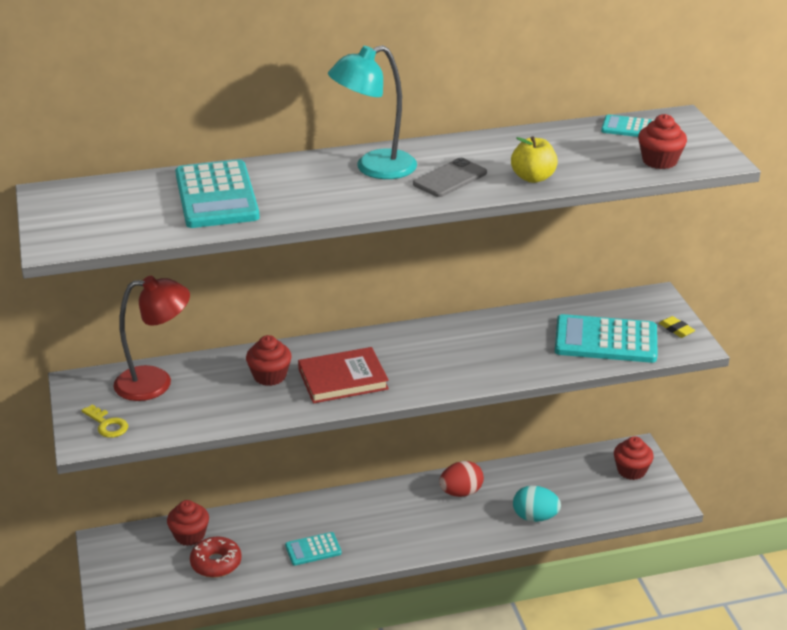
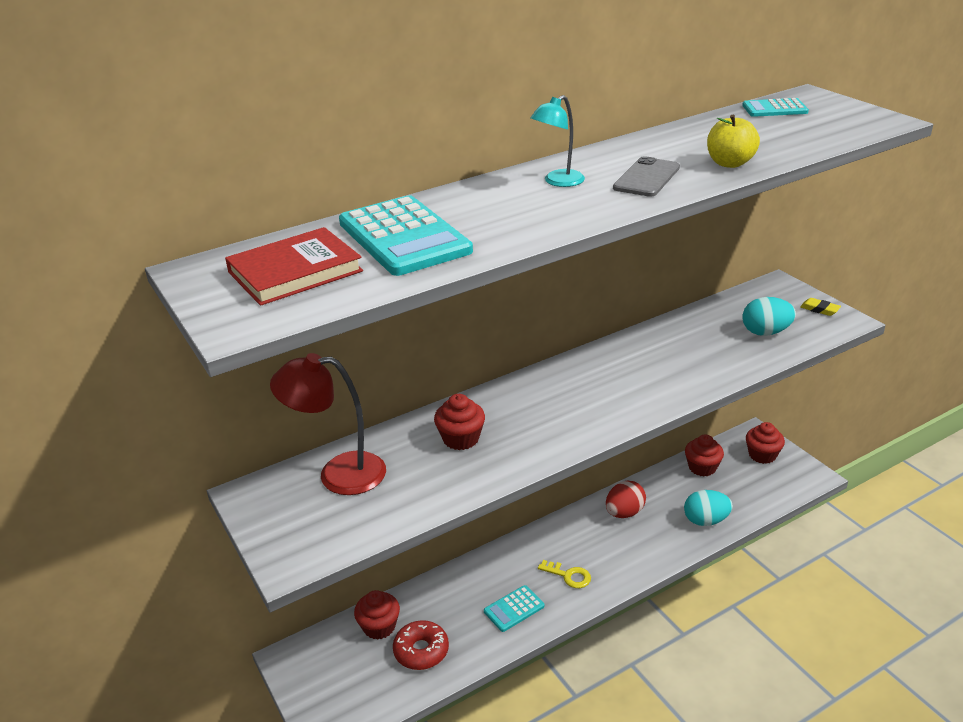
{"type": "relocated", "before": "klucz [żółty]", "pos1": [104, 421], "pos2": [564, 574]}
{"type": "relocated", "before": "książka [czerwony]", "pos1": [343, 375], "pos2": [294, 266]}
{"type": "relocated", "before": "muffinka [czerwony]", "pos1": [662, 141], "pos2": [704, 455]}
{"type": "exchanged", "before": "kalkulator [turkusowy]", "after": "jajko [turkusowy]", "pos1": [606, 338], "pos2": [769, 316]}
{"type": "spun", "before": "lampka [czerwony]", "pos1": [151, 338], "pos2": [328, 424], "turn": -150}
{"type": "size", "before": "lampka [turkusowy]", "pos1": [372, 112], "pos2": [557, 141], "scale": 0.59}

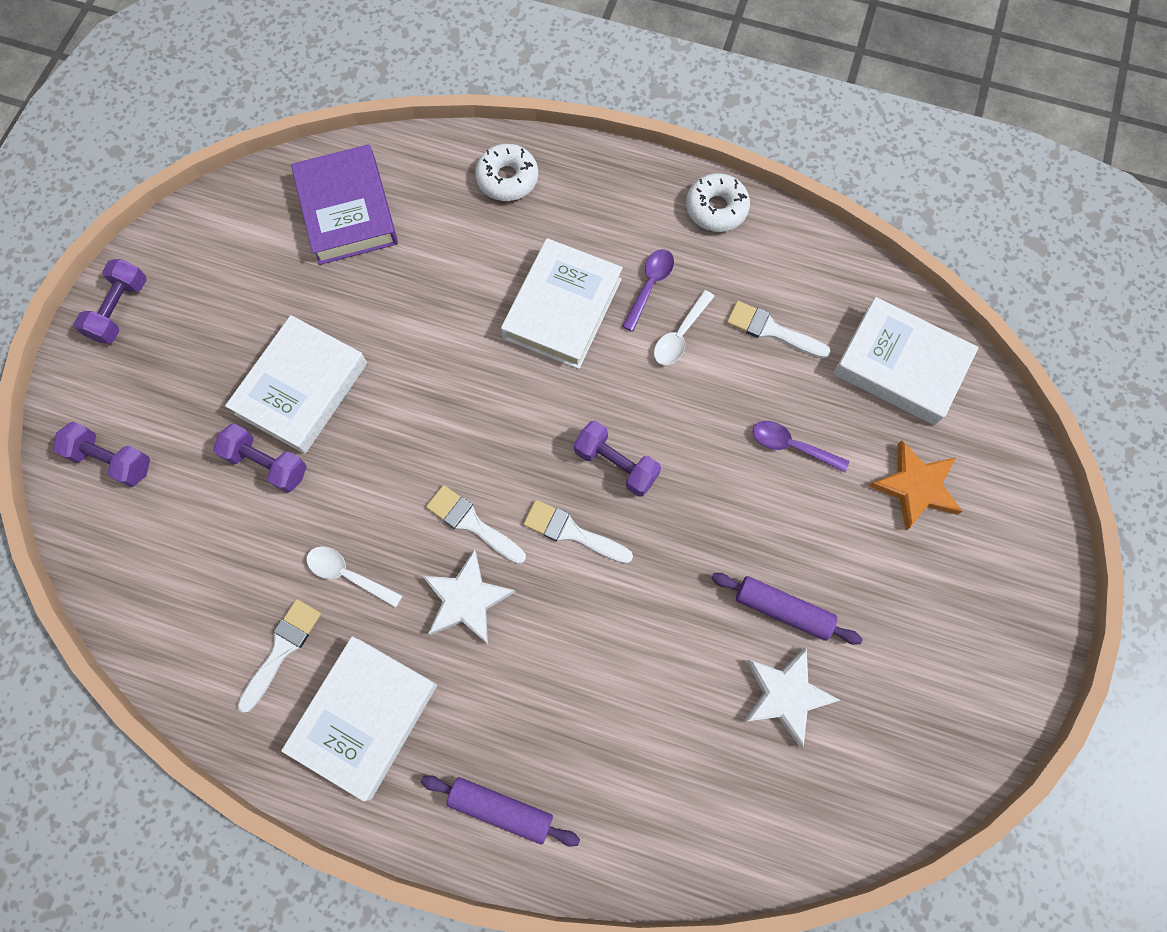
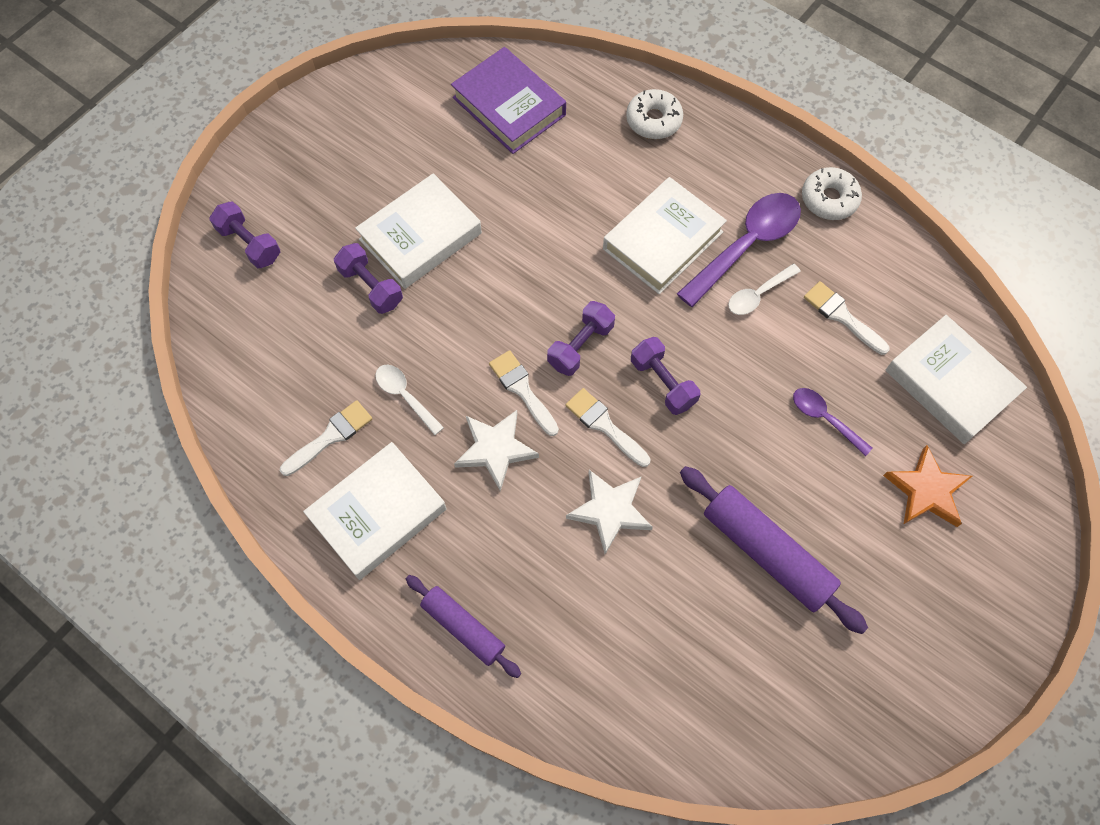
{"type": "relocated", "before": "hantel [fioletowy]", "pos1": [110, 301], "pos2": [581, 338]}
{"type": "relocated", "before": "gwiazda [biały]", "pos1": [792, 697], "pos2": [609, 512]}
{"type": "spun", "before": "książka [fioletowy]", "pos1": [344, 204], "pos2": [508, 100], "turn": -45}
{"type": "size", "before": "łyżka [fioletowy]", "pos1": [648, 290], "pos2": [739, 250], "scale": 1.87}
{"type": "size", "before": "wałek do ciasta [fioletowy]", "pos1": [787, 608], "pos2": [774, 550], "scale": 1.59}

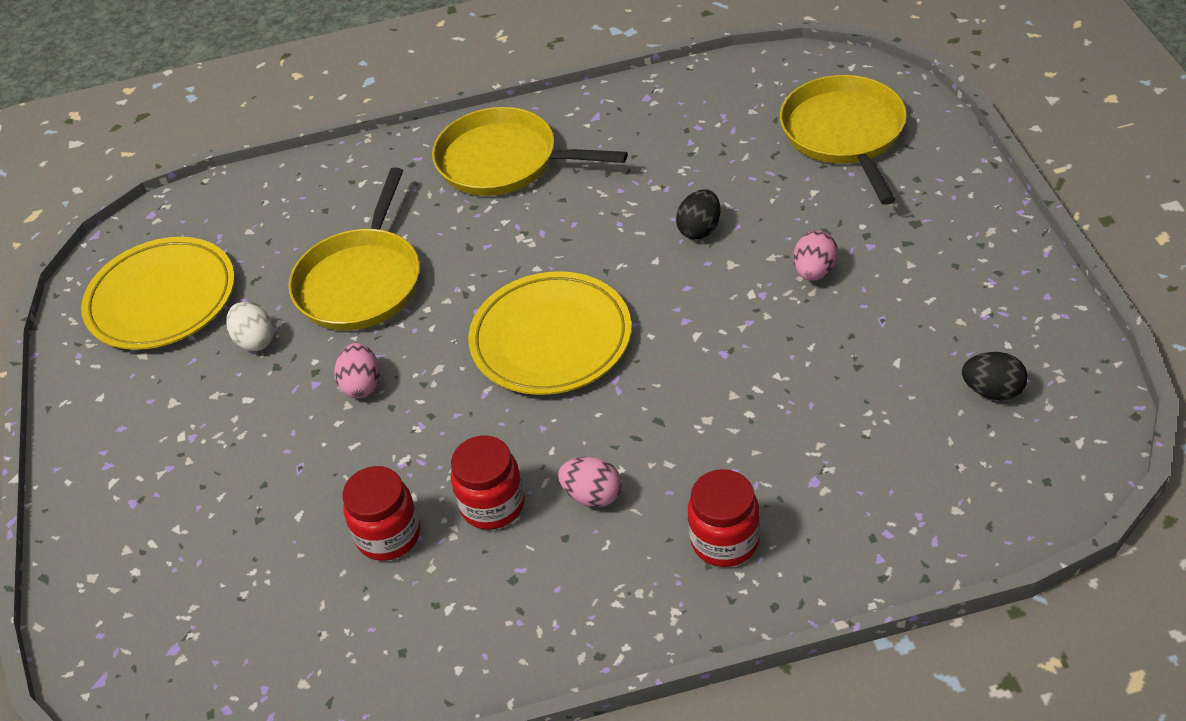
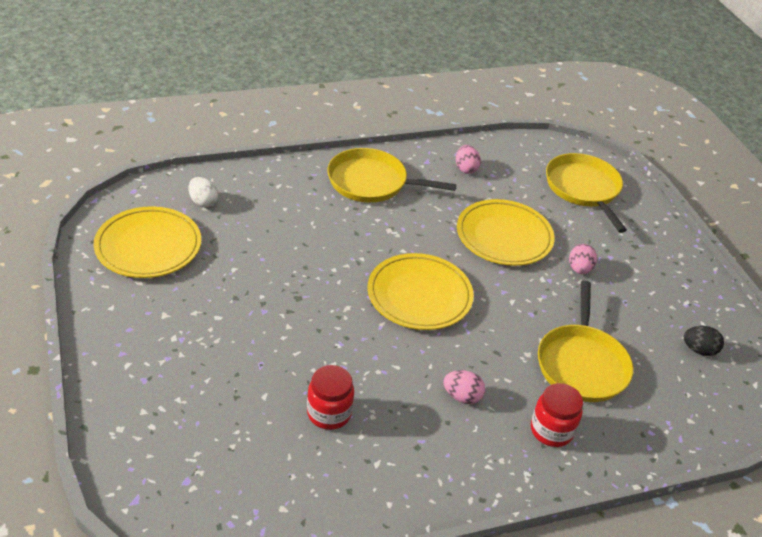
{"type": "missing", "before": "słoik [czerwony]", "pos1": [488, 482]}
{"type": "relocated", "before": "jajko [biały]", "pos1": [250, 326], "pos2": [203, 192]}
{"type": "relocated", "before": "patelnia [żółty]", "pos1": [354, 249], "pos2": [585, 341]}
{"type": "relocated", "before": "jajko [różowy]", "pos1": [357, 370], "pos2": [468, 159]}
{"type": "exchanged", "before": "jajko [czarny]", "after": "talerz [żółty]", "pos1": [698, 214], "pos2": [506, 232]}

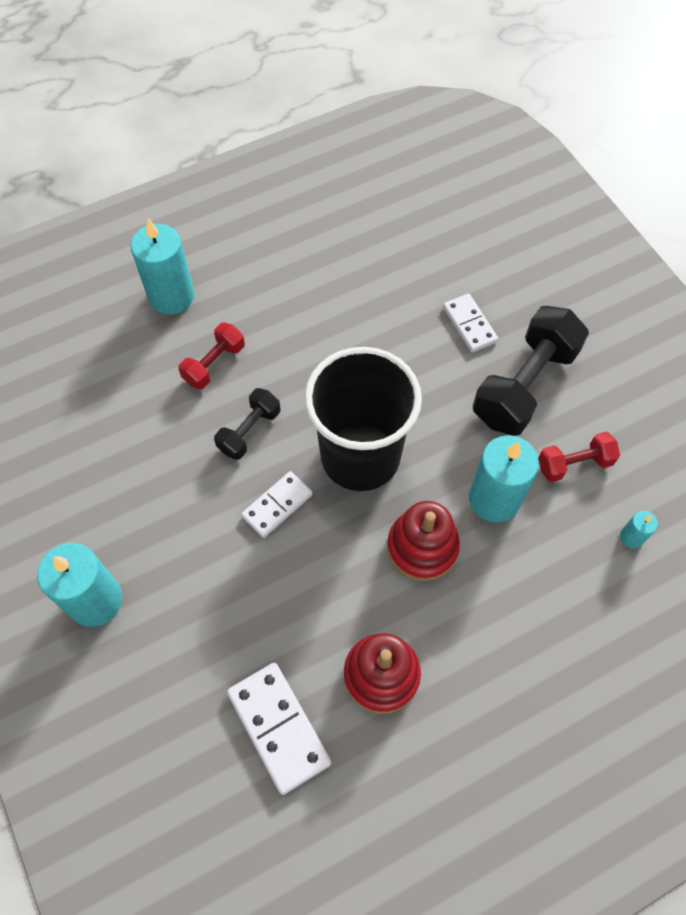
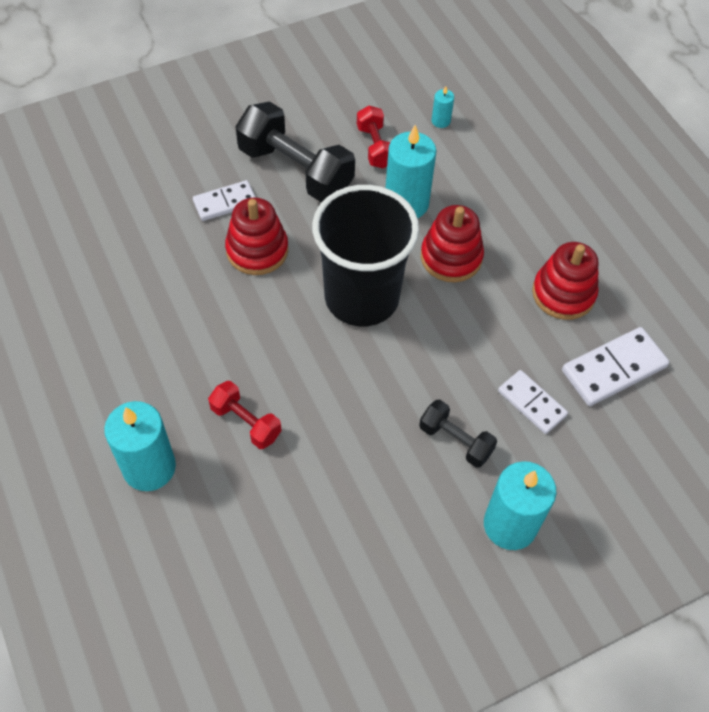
{"type": "appeared", "after": "zabawka nakładanka [czerwony]", "pos2": [256, 236]}
{"type": "relocated", "before": "hantel [czarny]", "pos1": [247, 424], "pos2": [458, 434]}
{"type": "relocated", "before": "kostka domina [biały]", "pos1": [277, 504], "pos2": [533, 402]}

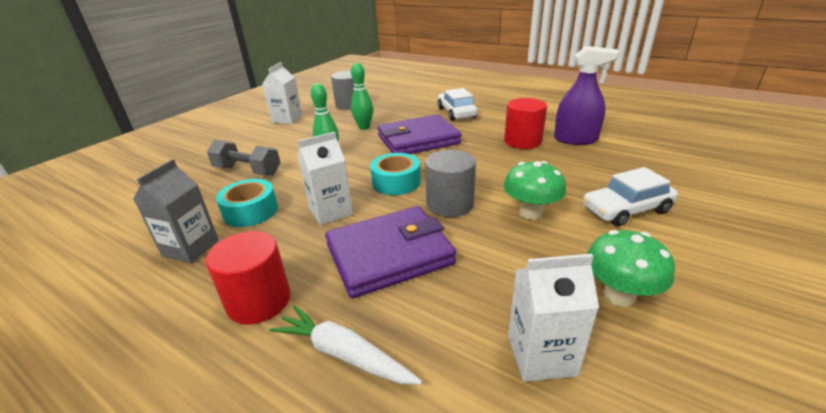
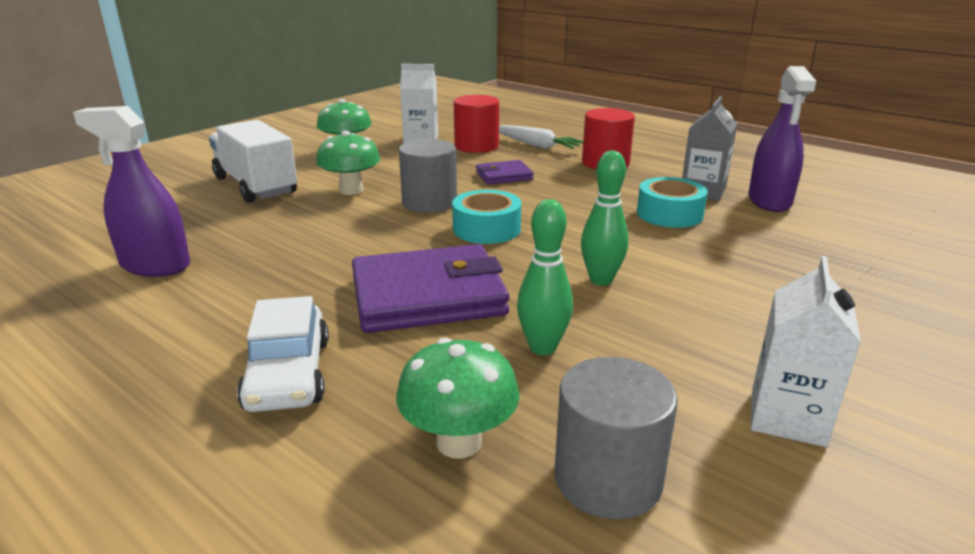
{"type": "missing", "before": "hantel [szary]", "pos1": [243, 157]}
{"type": "missing", "before": "karton mleka [biały]", "pos1": [325, 178]}
{"type": "appeared", "after": "grzyb [zielony]", "pos2": [458, 398]}
{"type": "appeared", "after": "spryskiwacz [fioletowy]", "pos2": [782, 139]}
{"type": "relocated", "before": "walec [czerwony]", "pos1": [525, 123], "pos2": [476, 124]}
{"type": "exchanged", "before": "samochód [biały]", "after": "ciężarówka [biały]", "pos1": [630, 196], "pos2": [253, 161]}
{"type": "size", "before": "portfel [fioletowy]", "pos1": [390, 252], "pos2": [505, 172], "scale": 0.51}

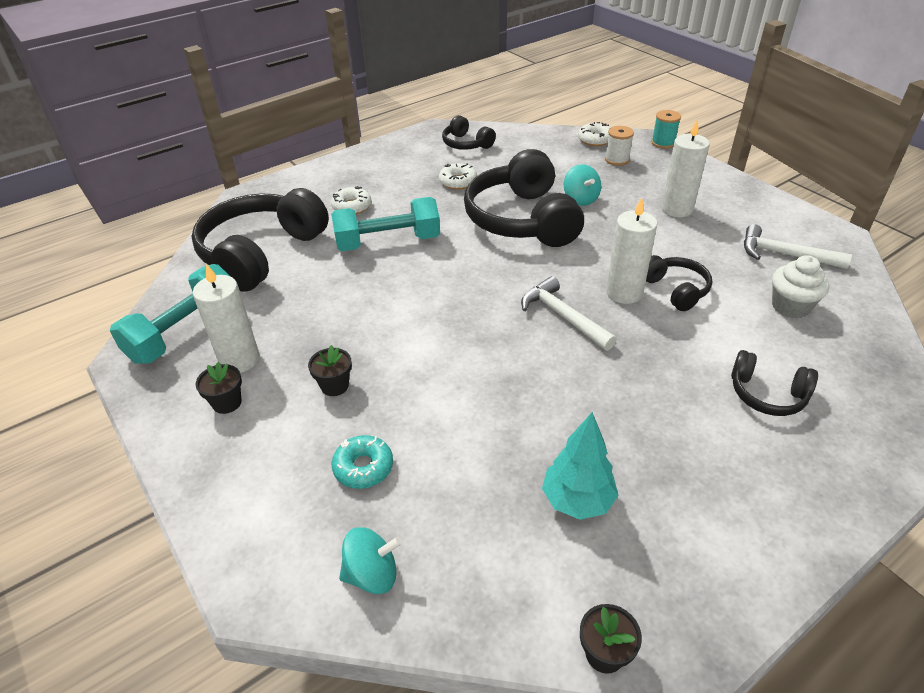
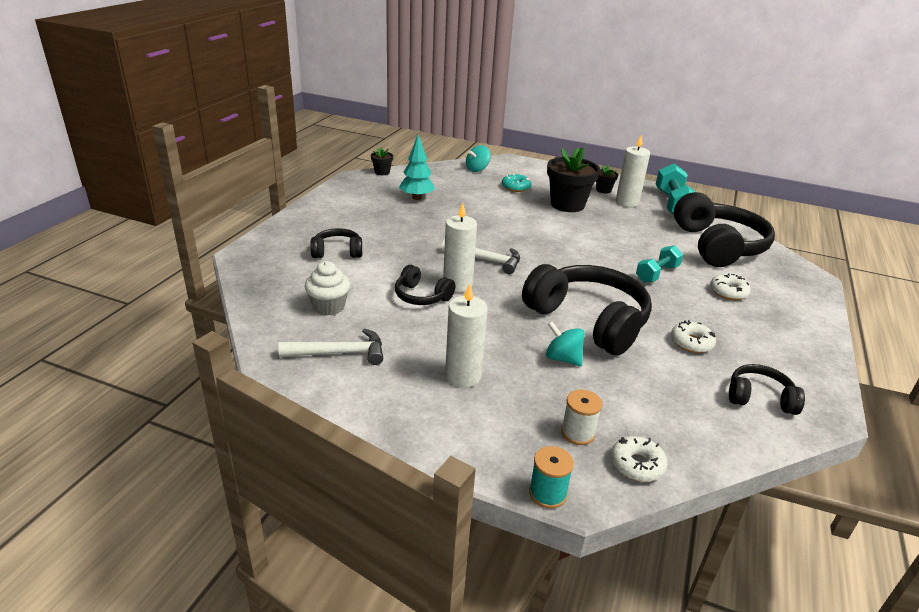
{"type": "size", "before": "doniczka [czarny]", "pos1": [330, 370], "pos2": [573, 179], "scale": 2.14}
{"type": "size", "before": "hantel [turkusowy]", "pos1": [385, 224], "pos2": [659, 264], "scale": 0.63}

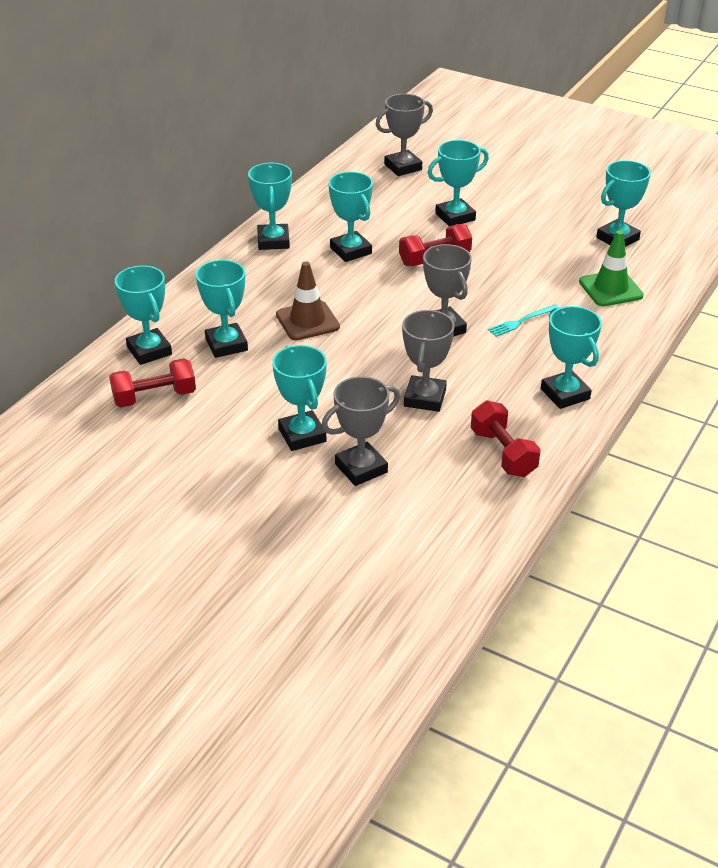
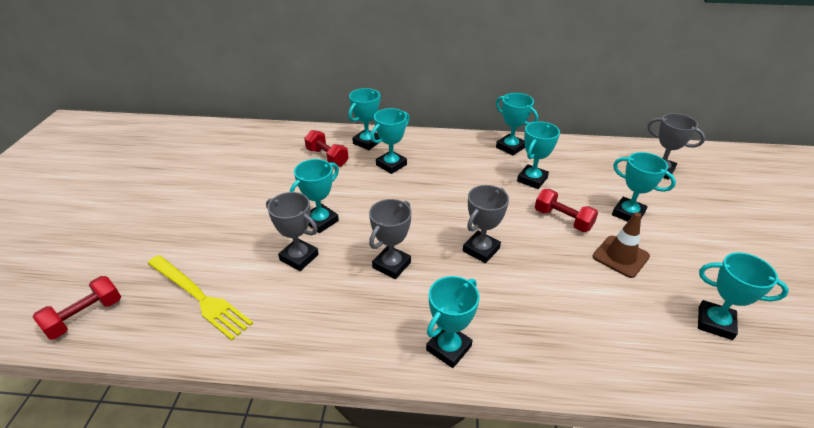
{"type": "missing", "before": "widelec [turkusowy]", "pos1": [524, 320]}
{"type": "missing", "before": "pachołek [zielony]", "pos1": [611, 268]}
{"type": "appeared", "after": "widelec [żółty]", "pos2": [200, 297]}
{"type": "relocated", "before": "pachołek [brązowy]", "pos1": [308, 300], "pos2": [621, 245]}
{"type": "relocated", "before": "hantel [czerwony]", "pos1": [506, 438], "pos2": [77, 308]}
{"type": "spun", "before": "puchar [turkusowy]", "pos1": [270, 206], "pos2": [517, 124], "turn": 75}
{"type": "spun", "before": "puchar [szary]", "pos1": [428, 361], "pos2": [390, 239], "turn": -45}

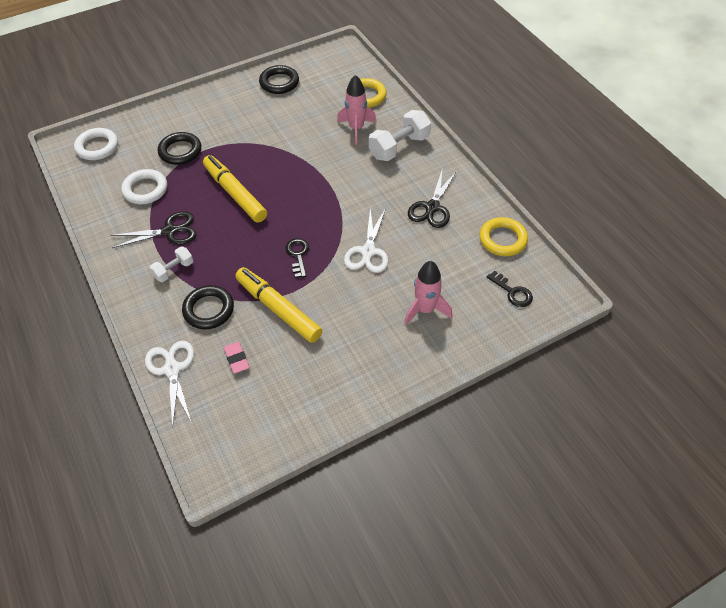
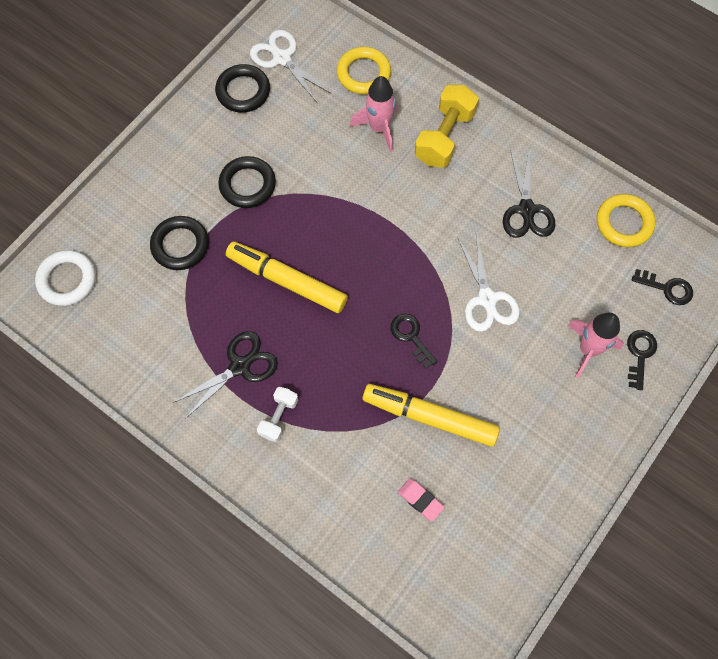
{"type": "missing", "before": "pierścień [biały]", "pos1": [144, 186]}
{"type": "appeared", "after": "klucz [czarny]", "pos2": [642, 360]}
{"type": "relocated", "before": "nożyczki [biały]", "pos1": [169, 384], "pos2": [290, 66]}
{"type": "relocated", "before": "pierścień [czarny]", "pos1": [208, 307], "pos2": [247, 182]}
{"type": "colour", "before": "hantel [biały]", "after": "hantel [żółty]", "pos1": [400, 135], "pos2": [447, 126]}

